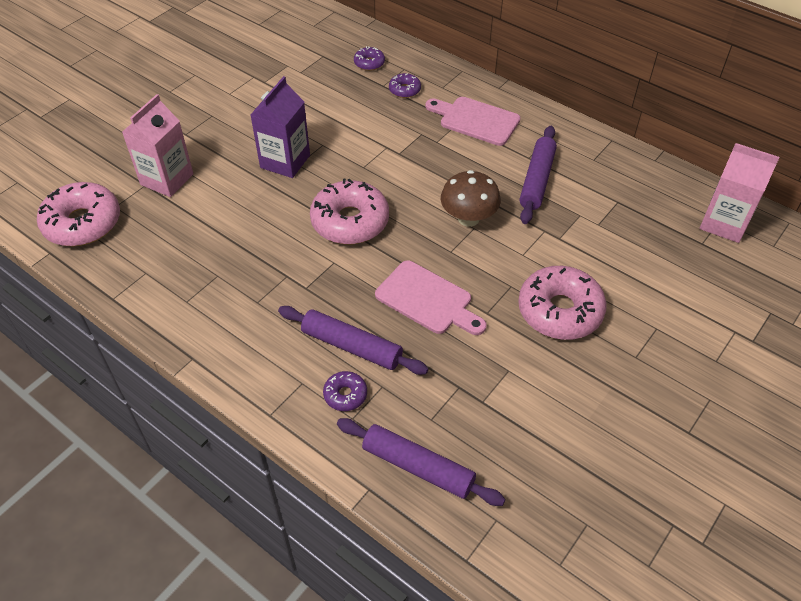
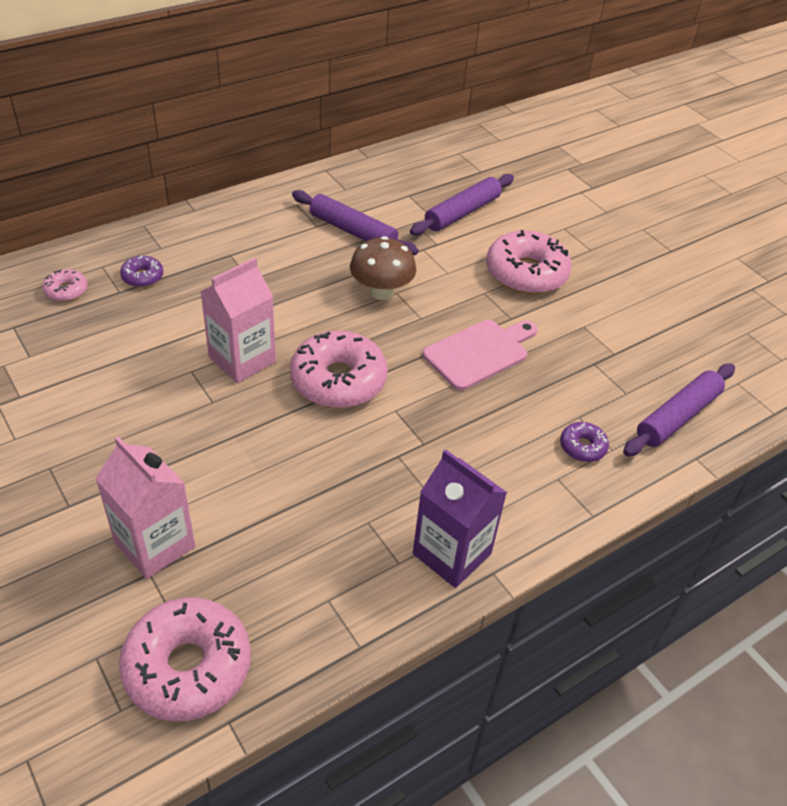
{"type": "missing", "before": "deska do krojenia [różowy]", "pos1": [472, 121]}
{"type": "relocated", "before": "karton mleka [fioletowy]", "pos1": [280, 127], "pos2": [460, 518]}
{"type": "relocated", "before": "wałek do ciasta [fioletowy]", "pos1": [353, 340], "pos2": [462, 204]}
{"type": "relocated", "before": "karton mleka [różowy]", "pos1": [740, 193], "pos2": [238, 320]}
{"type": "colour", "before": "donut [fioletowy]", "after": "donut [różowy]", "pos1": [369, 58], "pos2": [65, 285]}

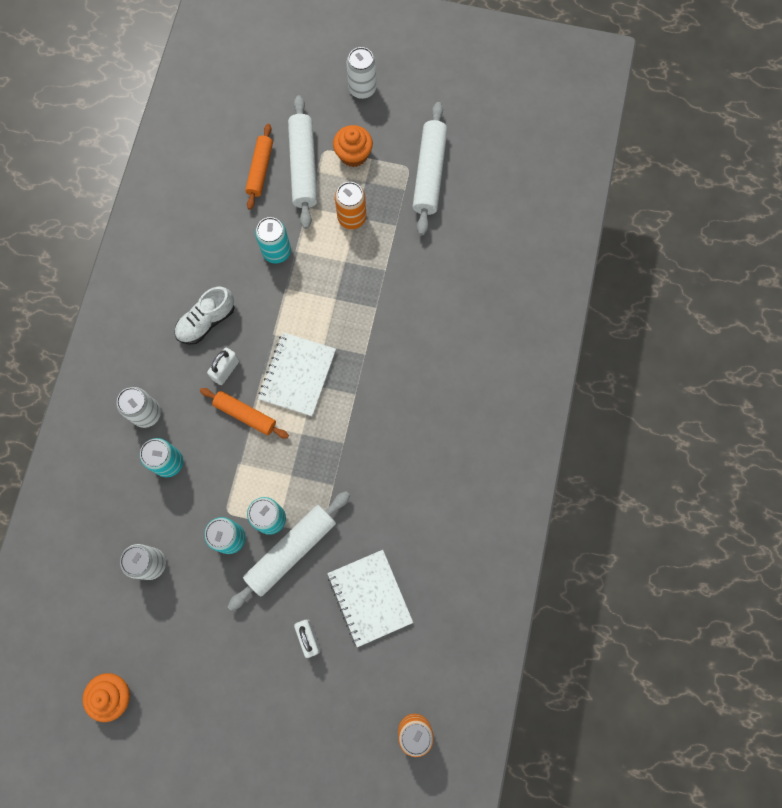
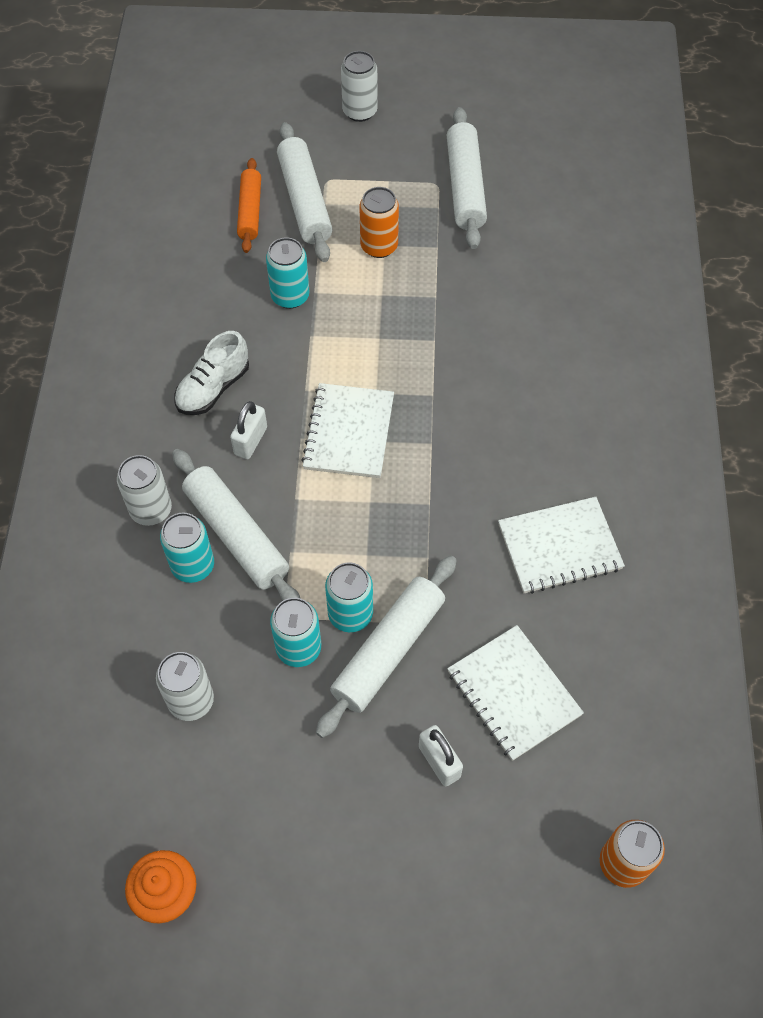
{"type": "missing", "before": "wałek do ciasta [pomarańczowy]", "pos1": [244, 413]}
{"type": "missing", "before": "muffinka [pomarańczowy]", "pos1": [353, 146]}
{"type": "appeared", "after": "wałek do ciasta [biały]", "pos2": [236, 525]}
{"type": "appeared", "after": "zeszyt [biały]", "pos2": [561, 545]}

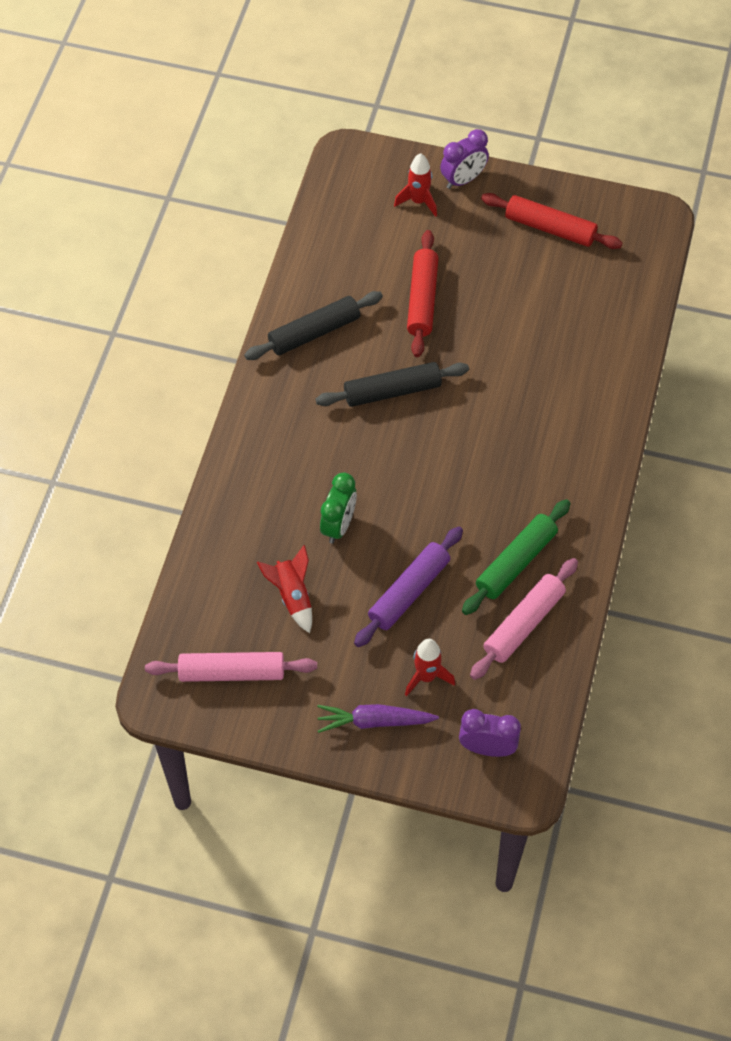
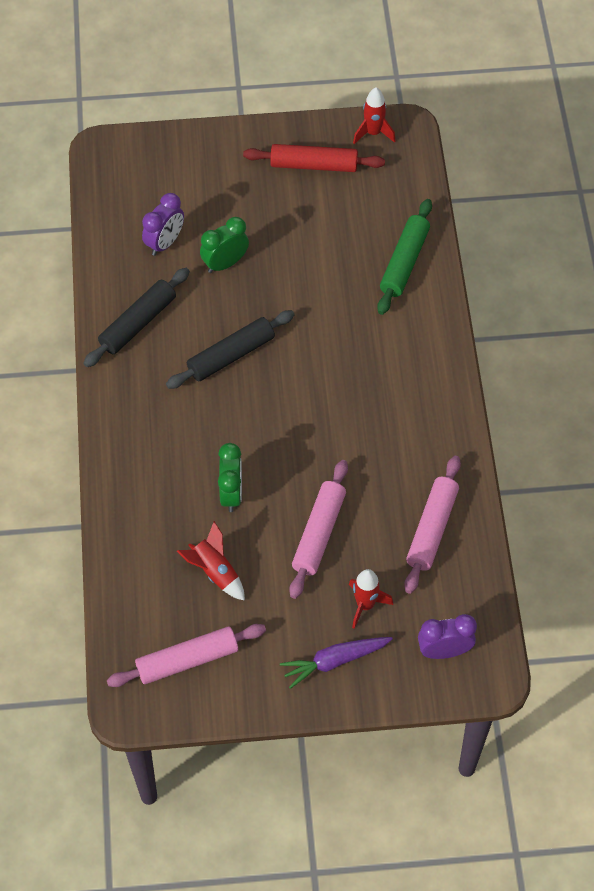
{"type": "relocated", "before": "rakieta [czerwony]", "pos1": [415, 185], "pos2": [374, 115]}
{"type": "relocated", "before": "budzik [fioletowy]", "pos1": [464, 159], "pos2": [163, 224]}
{"type": "relocated", "before": "wałek do ciasta [zielony]", "pos1": [516, 557], "pos2": [404, 257]}
{"type": "exchanged", "before": "wałek do ciasta [czerwony]", "after": "budzik [zielony]", "pos1": [422, 293], "pos2": [224, 245]}
{"type": "colour", "before": "wałek do ciasta [fioletowy]", "after": "wałek do ciasta [różowy]", "pos1": [408, 586], "pos2": [318, 529]}

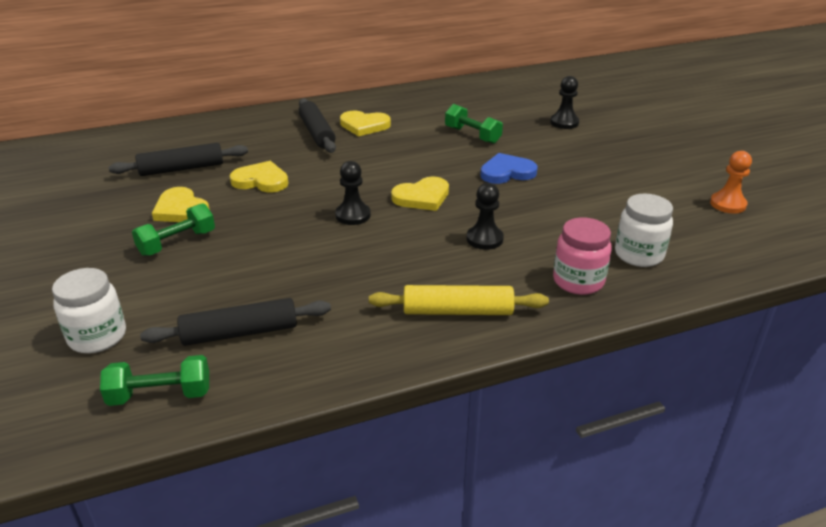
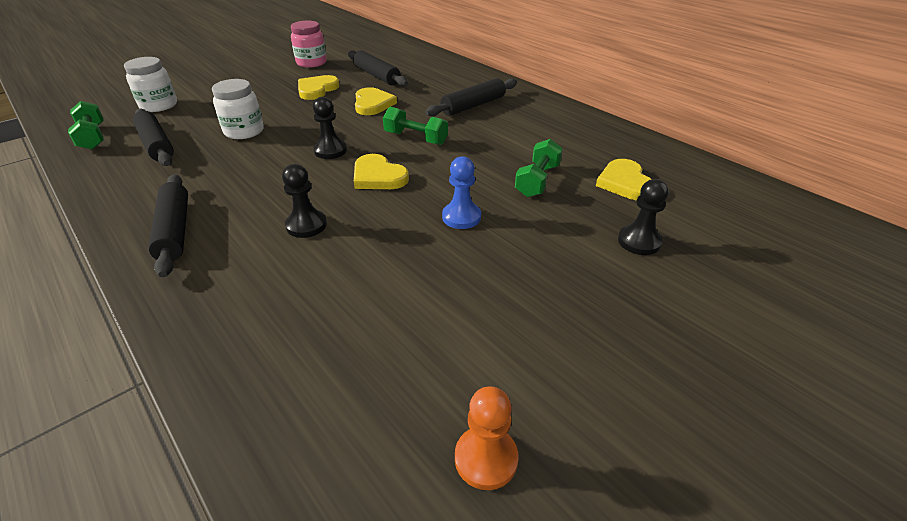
{"type": "relocated", "before": "hantel [zielony]", "pos1": [173, 229], "pos2": [415, 126]}
{"type": "relocated", "before": "serce [żółty]", "pos1": [365, 124], "pos2": [623, 180]}
{"type": "relocated", "before": "słoik [różowy]", "pos1": [582, 256], "pos2": [309, 44]}
{"type": "relocated", "before": "słoik [biały]", "pos1": [644, 230], "pos2": [238, 109]}
{"type": "exchanged", "before": "serce [niebieski]", "after": "pionek [niebieski]", "pos1": [509, 168], "pos2": [461, 192]}
{"type": "colour", "before": "wałek do ciasta [żółty]", "after": "wałek do ciasta [czarny]", "pos1": [459, 300], "pos2": [168, 225]}

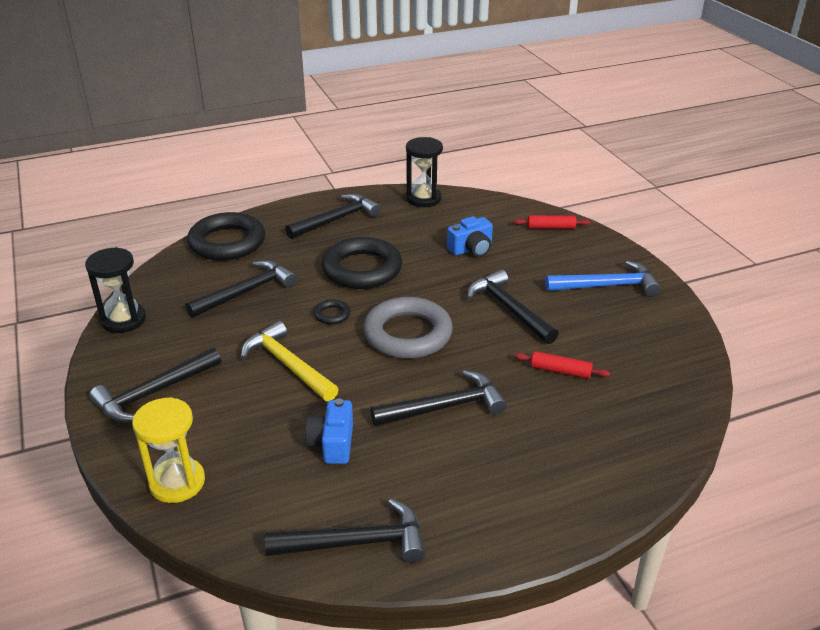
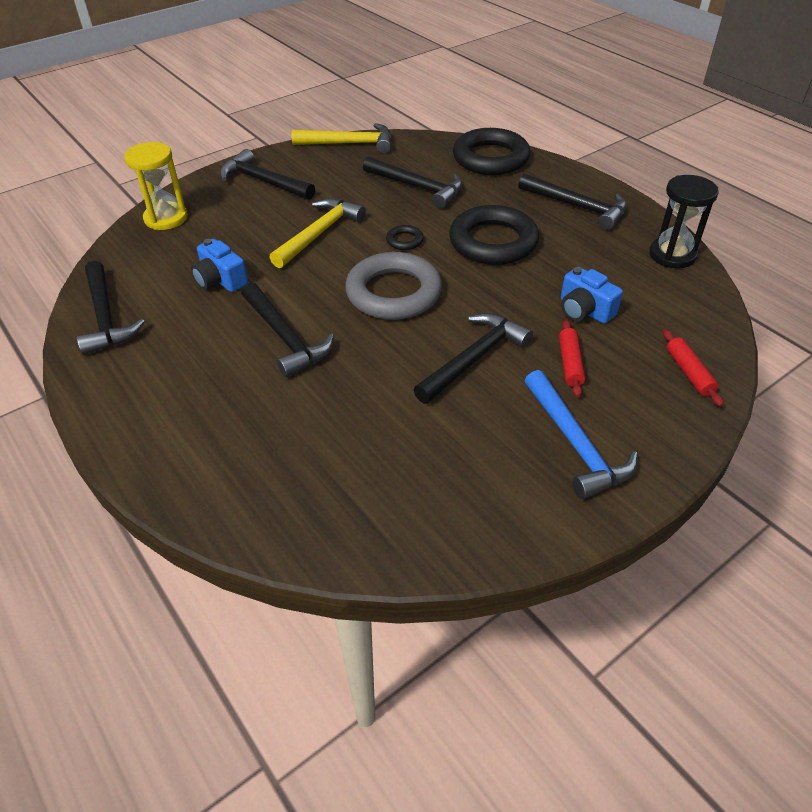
{"type": "relocated", "before": "wałek do ciasta [czerwony]", "pos1": [562, 365], "pos2": [572, 358]}
{"type": "exchanged", "before": "klepsydra [czarny]", "after": "młotek [żółty]", "pos1": [115, 290], "pos2": [341, 138]}
{"type": "spun", "before": "aparat fotograficzny [niebieski]", "pos1": [329, 431], "pos2": [219, 265], "turn": -120}

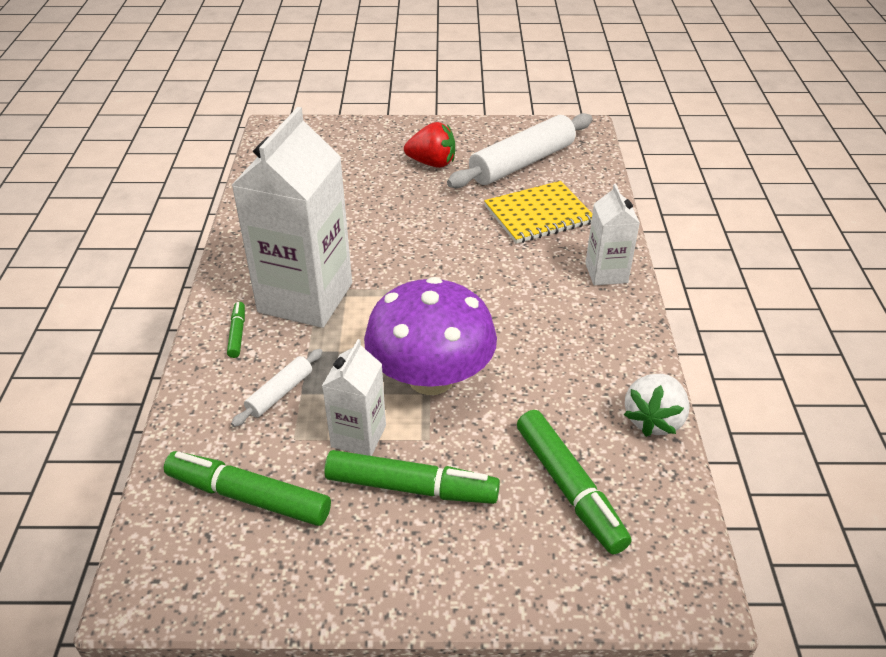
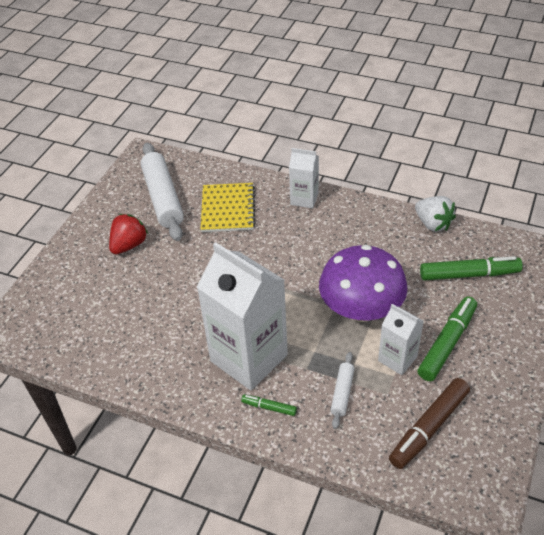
{"type": "colour", "before": "flamaster [zielony]", "after": "flamaster [brązowy]", "pos1": [247, 488], "pos2": [429, 423]}
{"type": "spun", "before": "wałek do ciasta [biały]", "pos1": [277, 388], "pos2": [342, 390], "turn": 45}

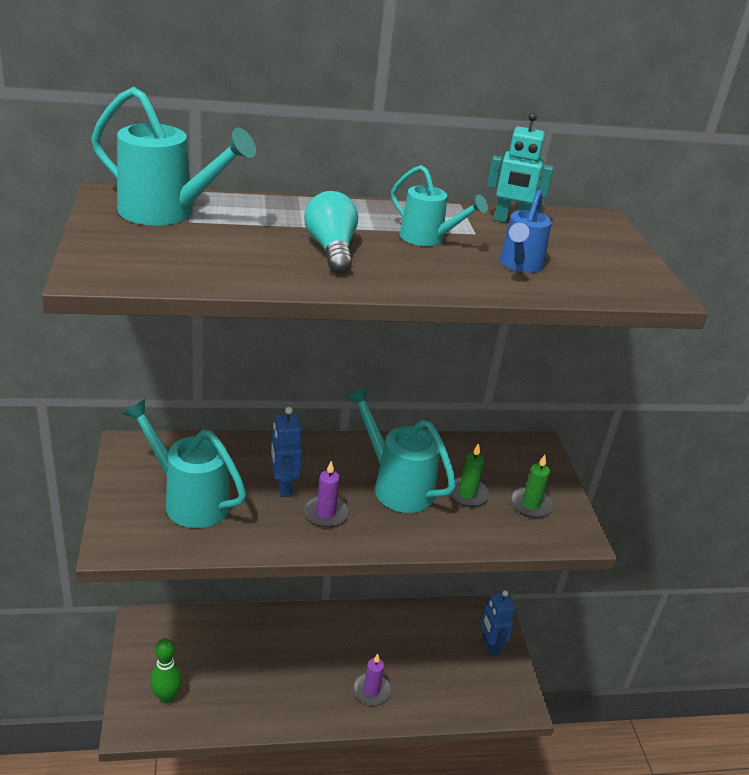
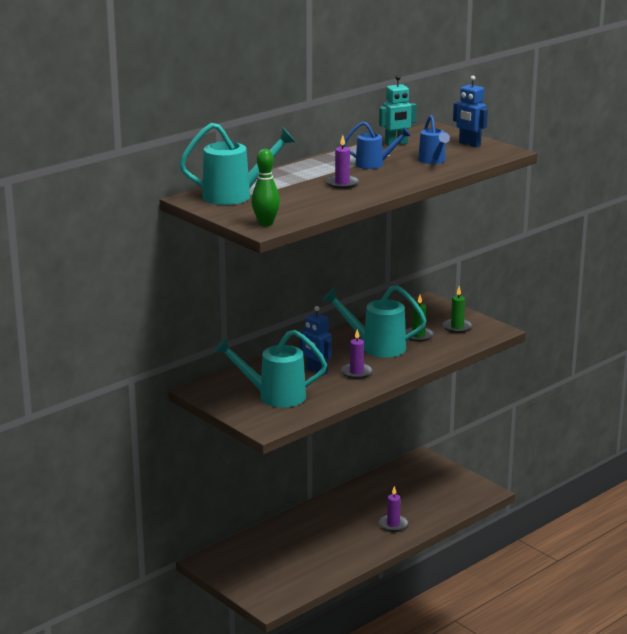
{"type": "relocated", "before": "kręgiel [zielony]", "pos1": [166, 671], "pos2": [265, 187]}
{"type": "relocated", "before": "robot [niebieski]", "pos1": [498, 623], "pos2": [470, 111]}
{"type": "exchanged", "before": "żarówka [turkusowy]", "after": "świeca [fioletowy]", "pos1": [331, 232], "pos2": [342, 162]}
{"type": "colour", "before": "konewka [turkusowy]", "after": "konewka [niebieski]", "pos1": [439, 205], "pos2": [377, 145]}

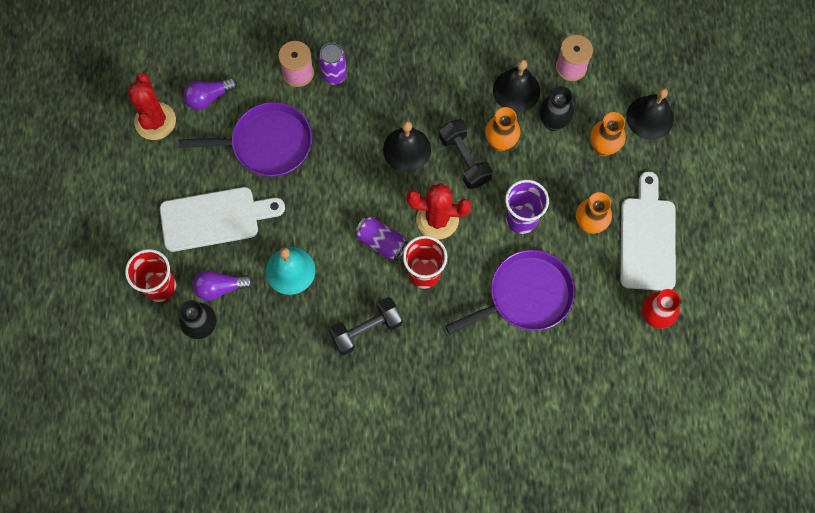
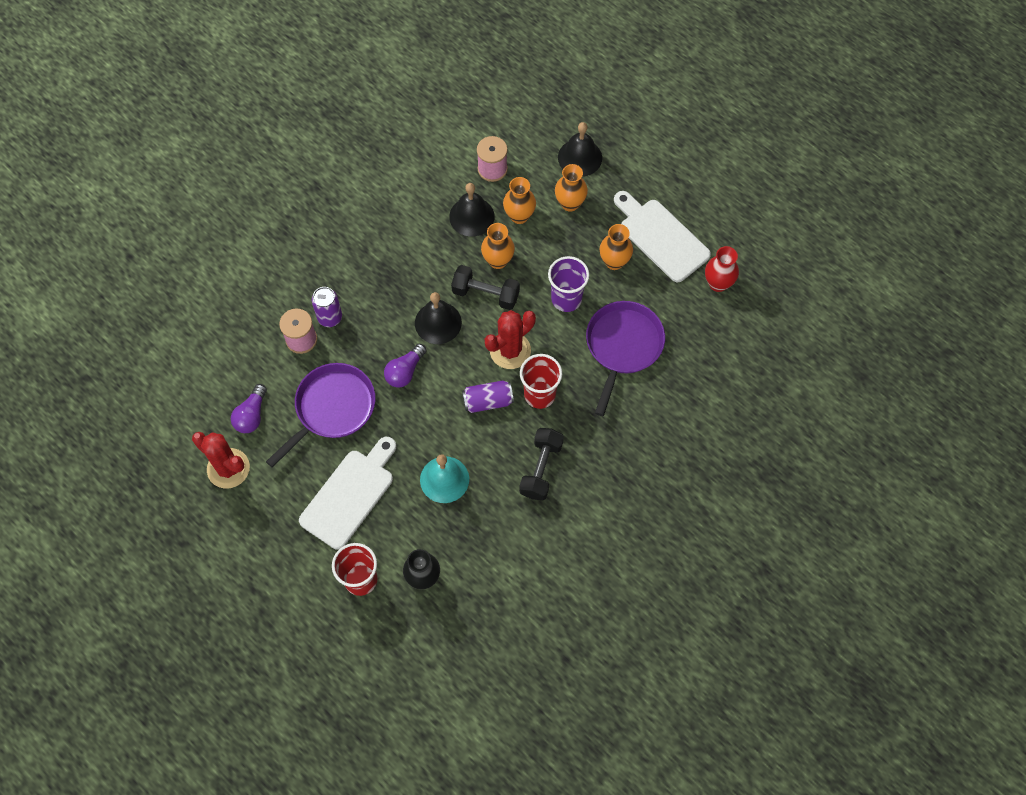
{"type": "relocated", "before": "żarówka [fioletowy]", "pos1": [223, 286], "pos2": [405, 366]}
{"type": "colour", "before": "wazon [czarny]", "after": "wazon [pomarańczowy]", "pos1": [556, 108], "pos2": [519, 200]}

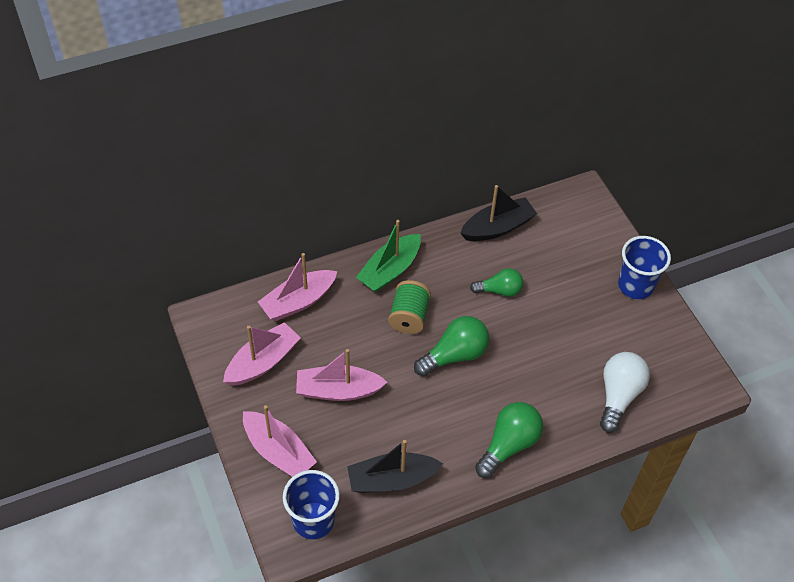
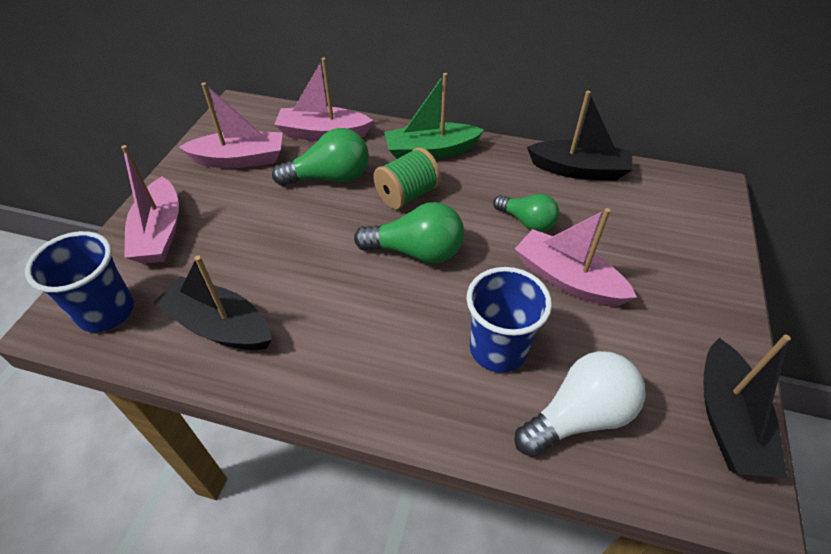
{"type": "appeared", "after": "łódka [czarny]", "pos2": [747, 406]}
{"type": "relocated", "before": "łódka [różowy]", "pos1": [341, 375], "pos2": [576, 257]}
{"type": "relocated", "before": "żarówka [zielony]", "pos1": [509, 440], "pos2": [320, 157]}
{"type": "relocated", "before": "szklanka [niebieski]", "pos1": [644, 267], "pos2": [509, 320]}

